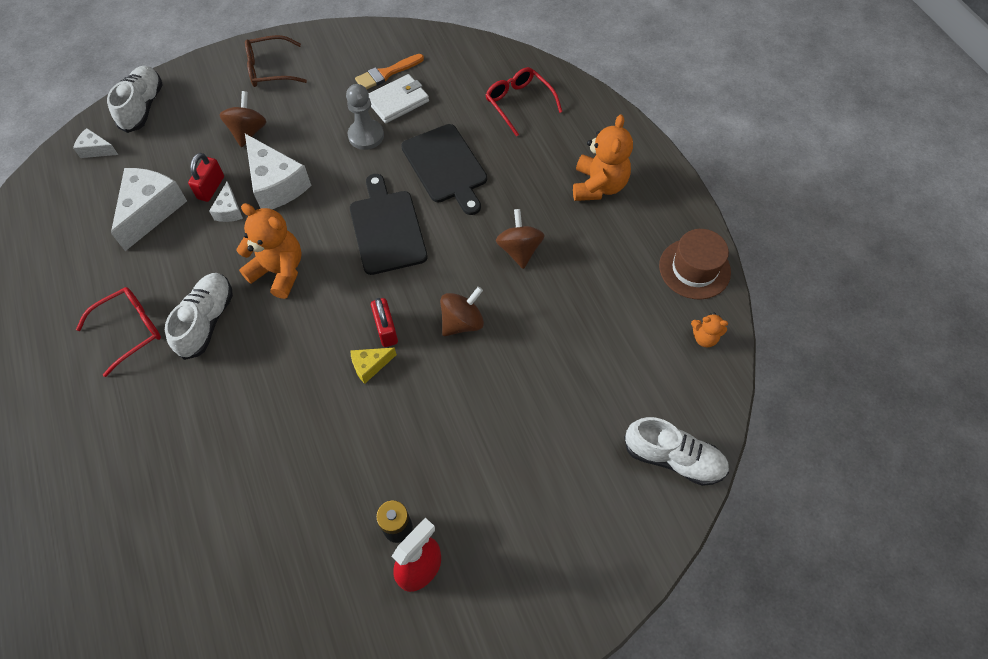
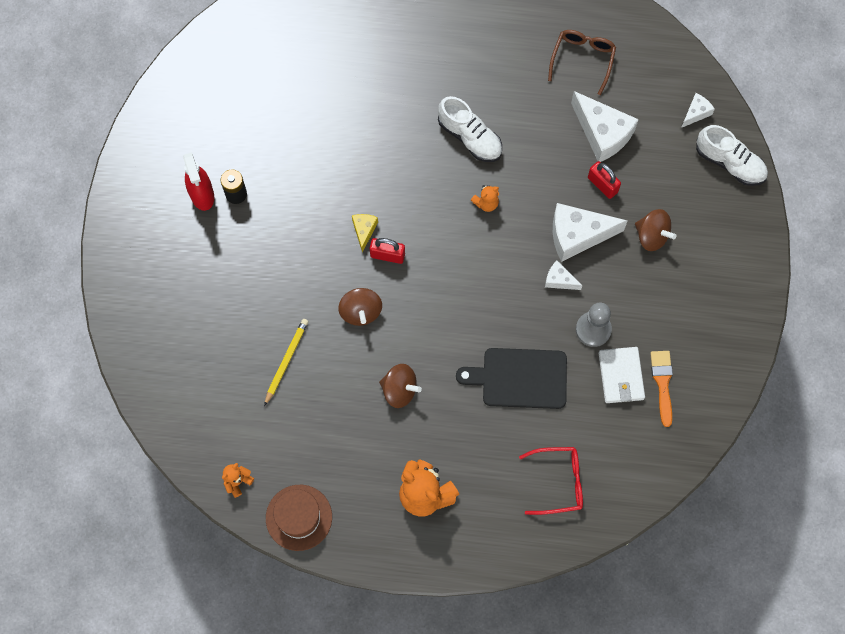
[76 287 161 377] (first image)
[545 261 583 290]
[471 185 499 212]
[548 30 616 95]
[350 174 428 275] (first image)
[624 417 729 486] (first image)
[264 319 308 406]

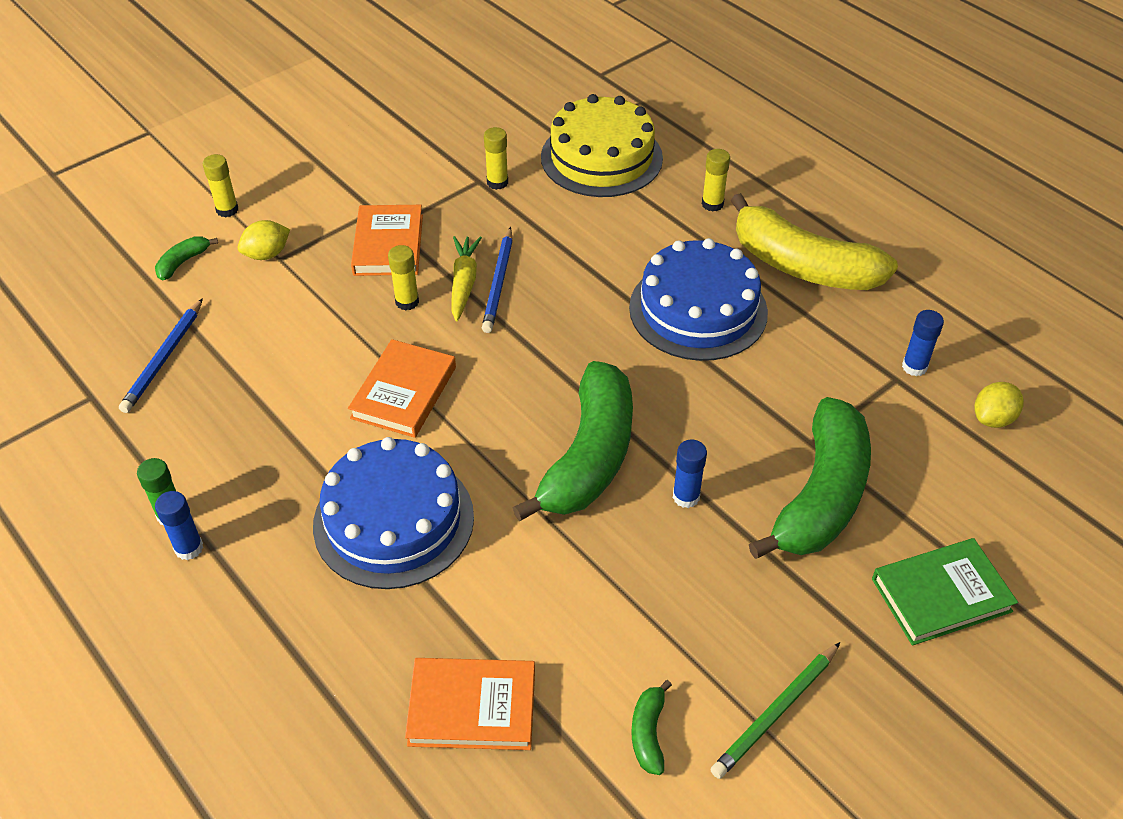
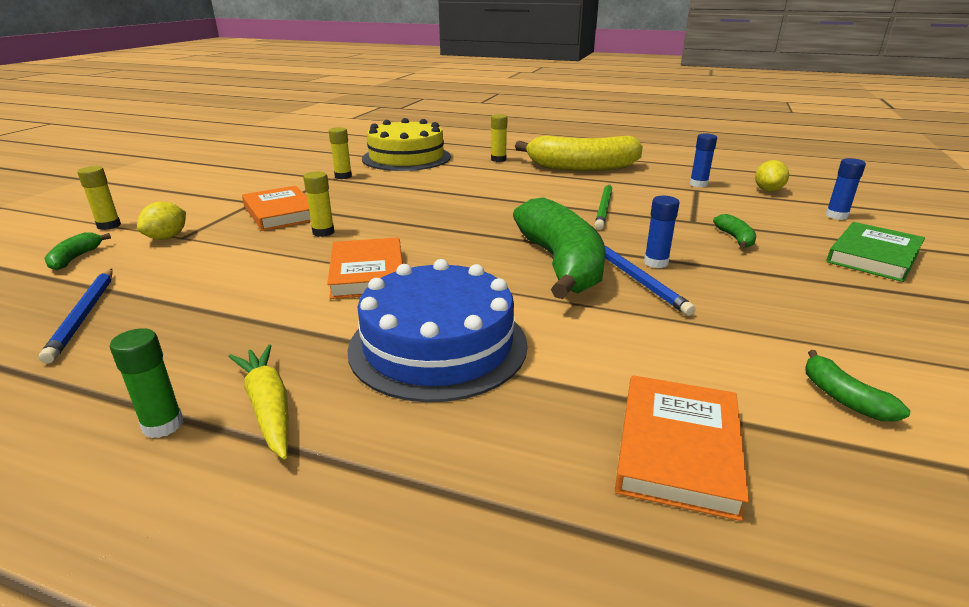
[826 158 866 220]
[615 375 749 521]
[228 345 289 459]
[605 246 696 316]
[629 238 768 361] (first image)
[594 184 612 230]
[713 214 756 249]

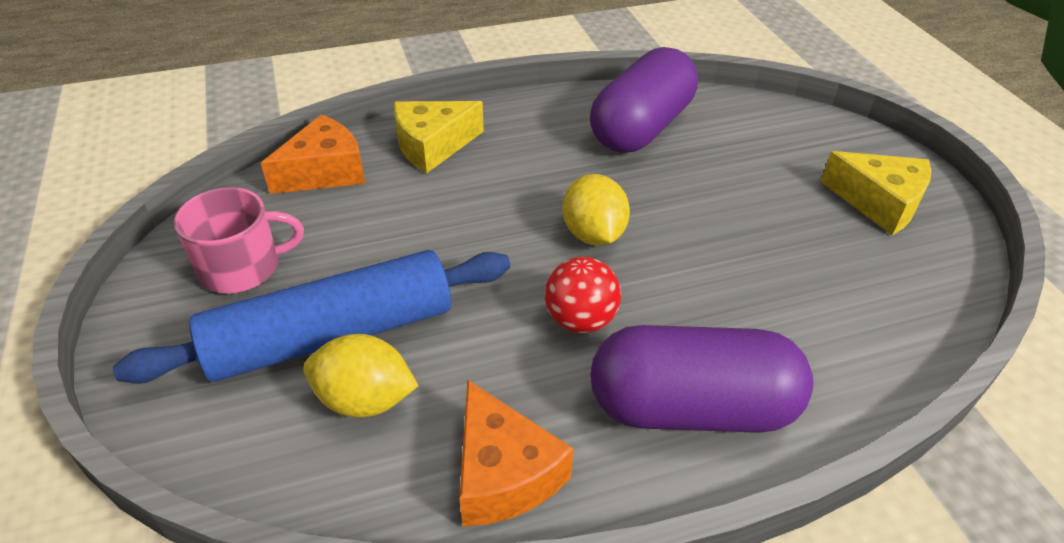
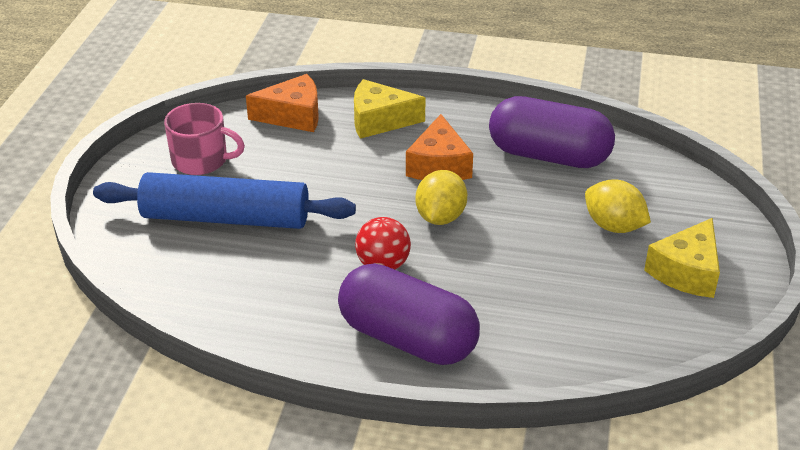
[585 179 651 233]
[406 114 473 180]
[489 96 615 168]
[644 218 720 298]

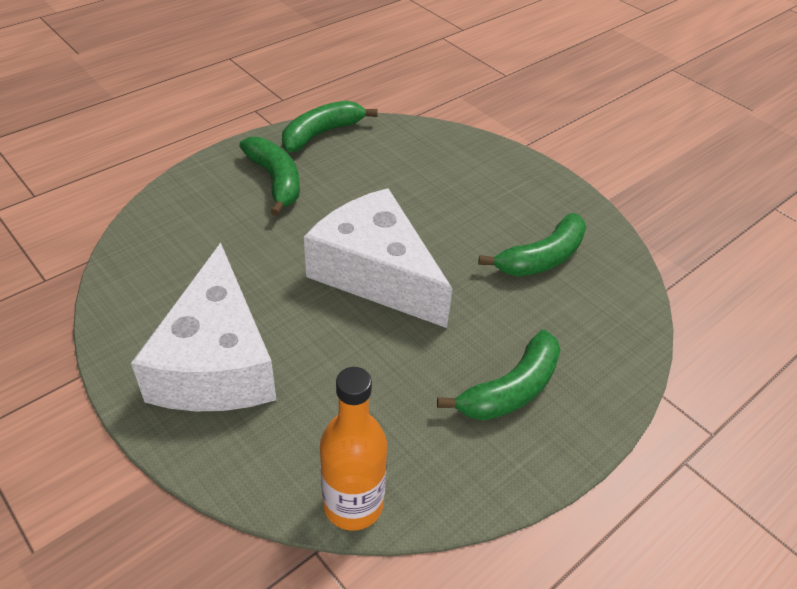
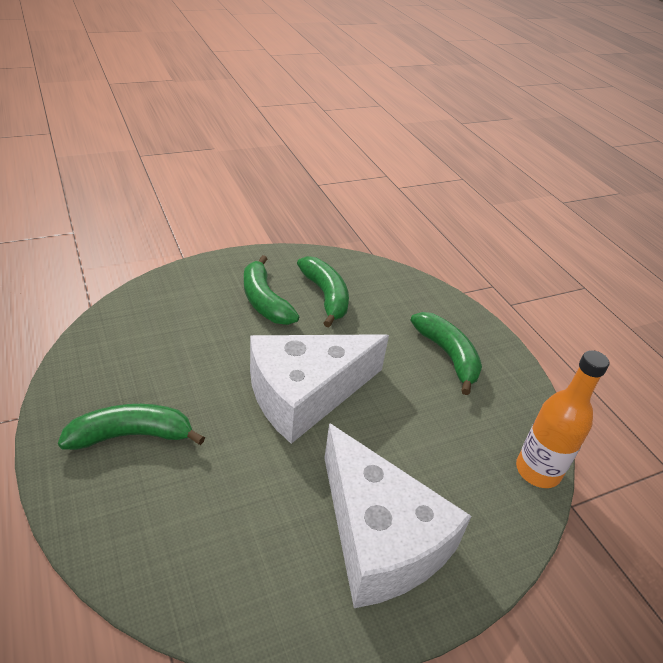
[324 423 471 608]
[244 255 299 325]

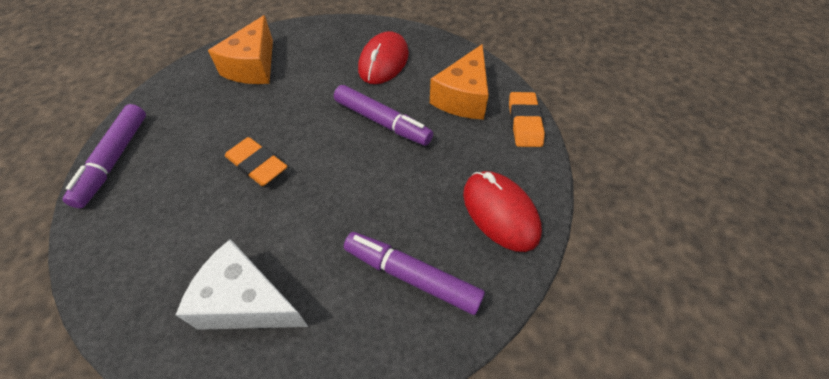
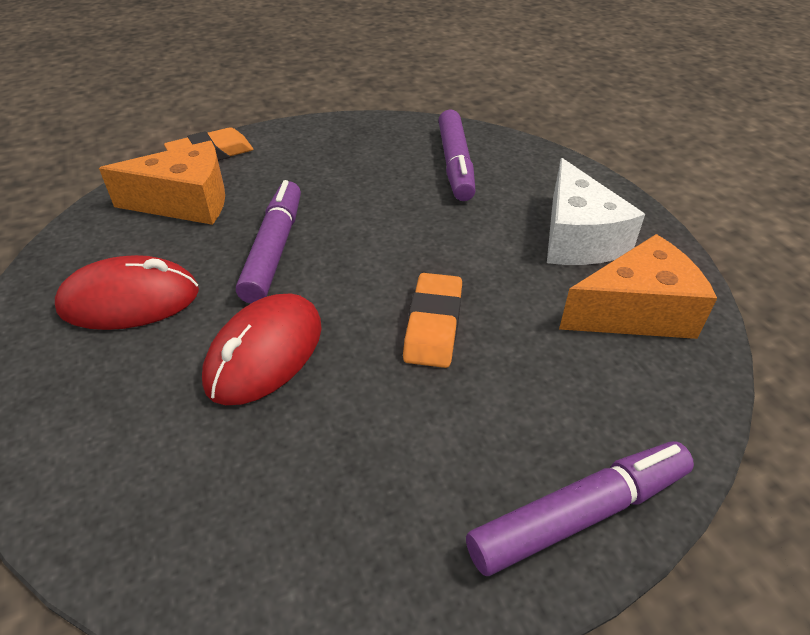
[559 234 717 339]
[202 293 322 405]

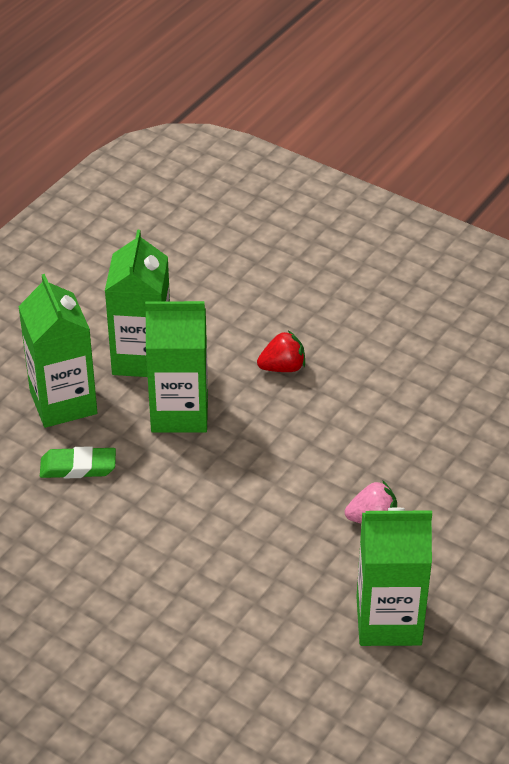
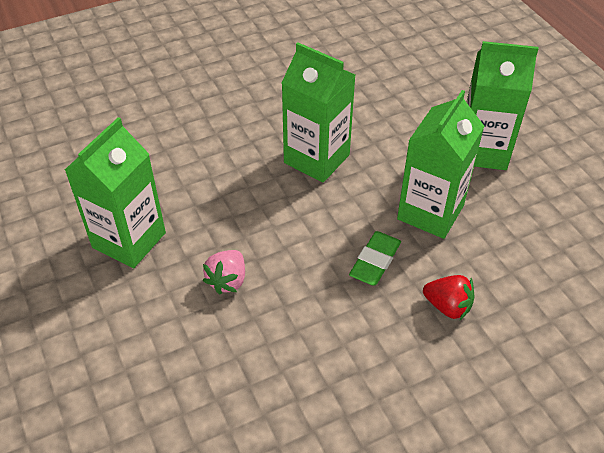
[349 231 401 285]
[282 42 355 183]
[423 275 475 320]

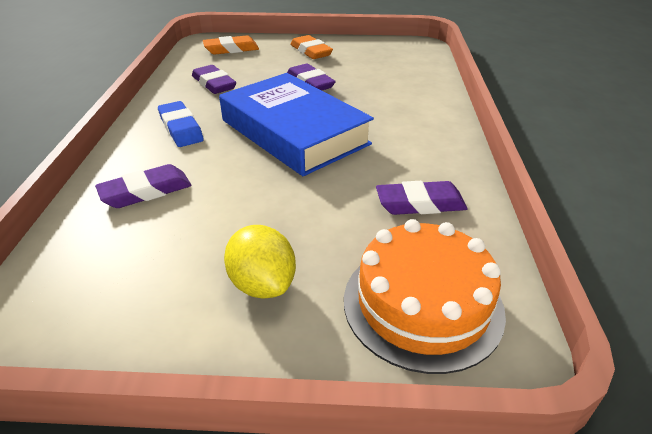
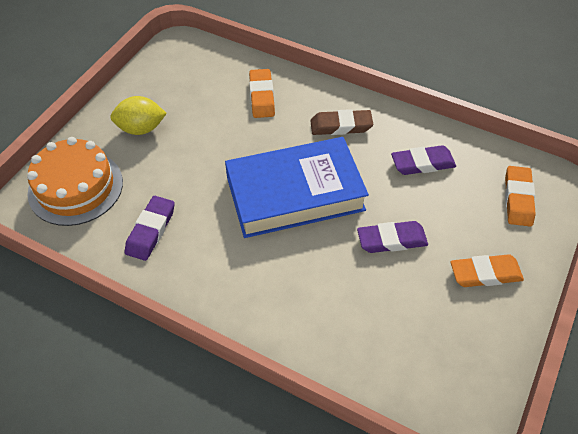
[249 69 275 118]
[310 109 373 135]

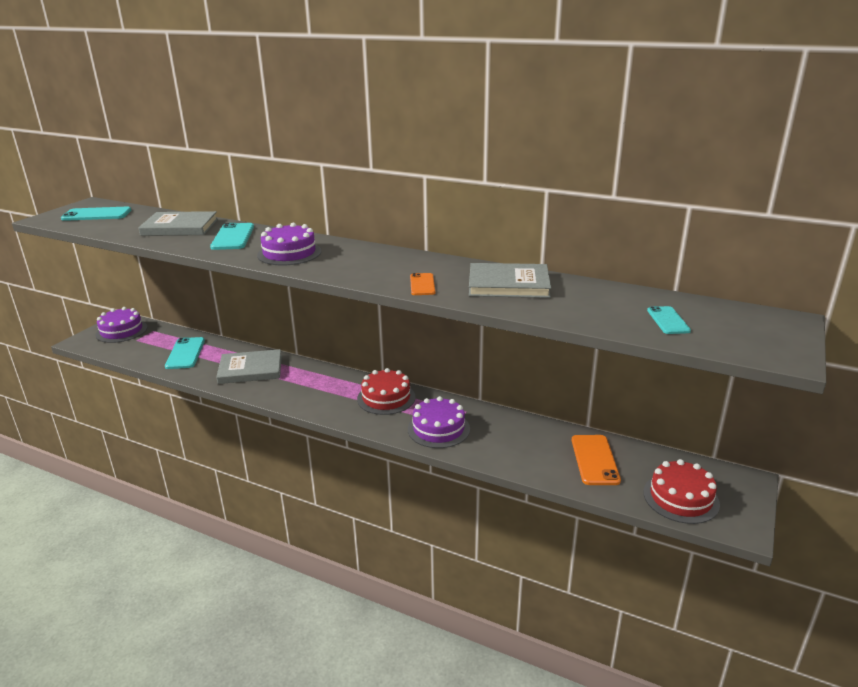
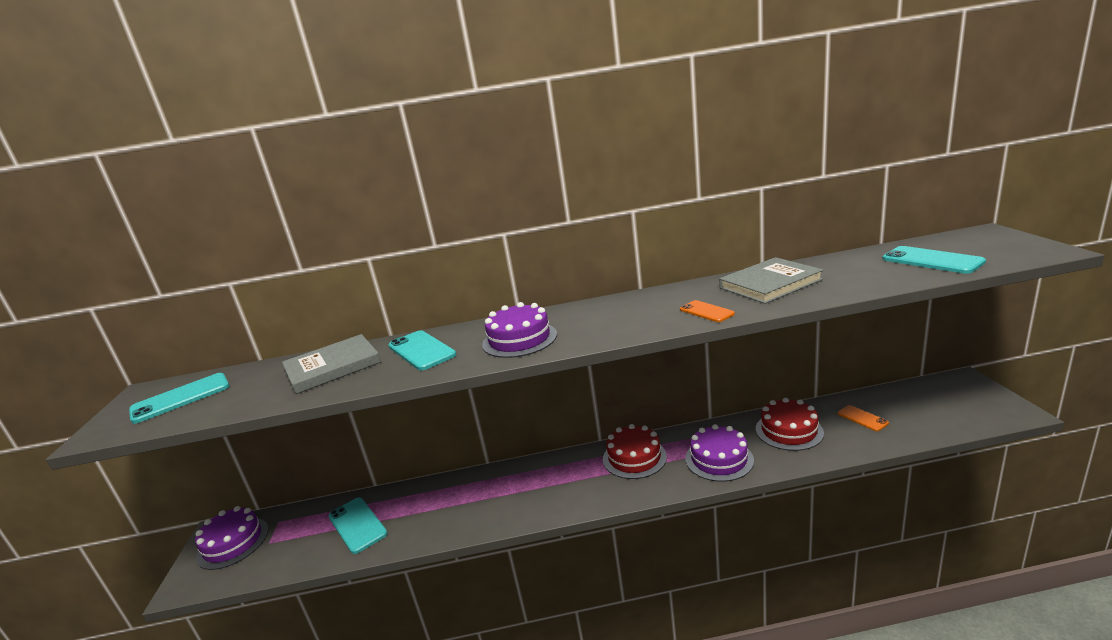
[216 349 282 384] (first image)
[838 405 889 431]
[756 398 824 451]
[882 246 986 274]

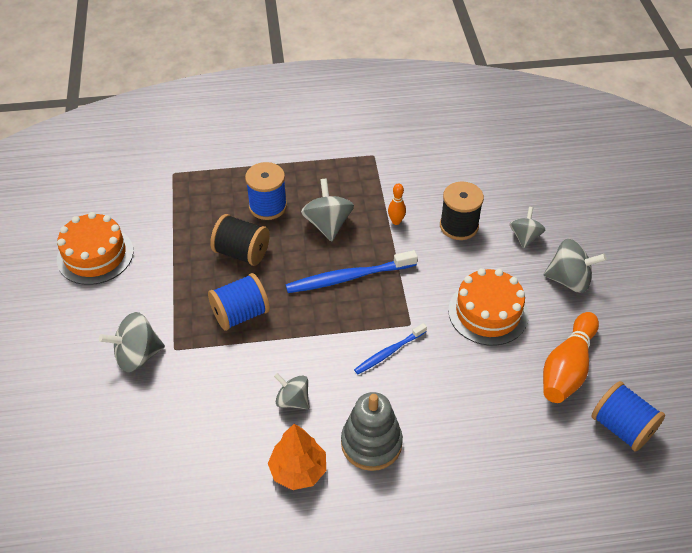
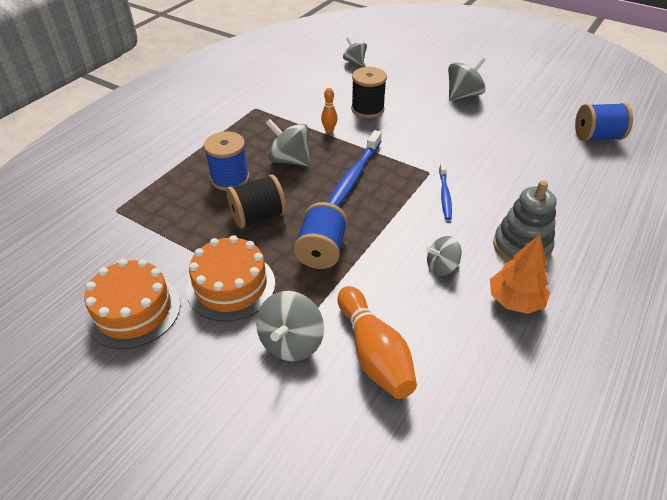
[186 235 275 322]
[343 37 367 66]
[338 286 417 399]

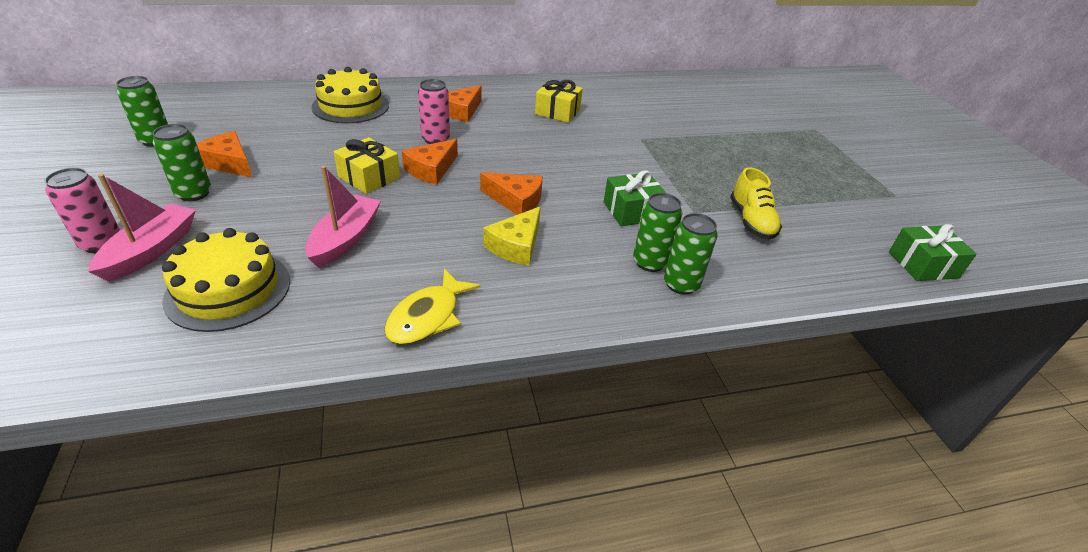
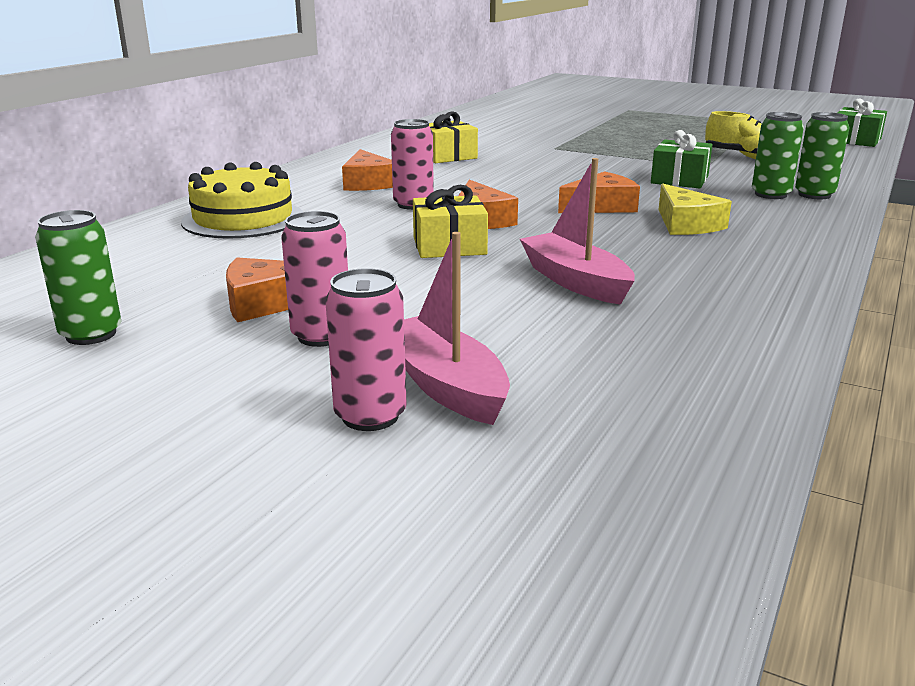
[281 211 348 347]
[162 228 290 332] (first image)
[384 269 481 345] (first image)

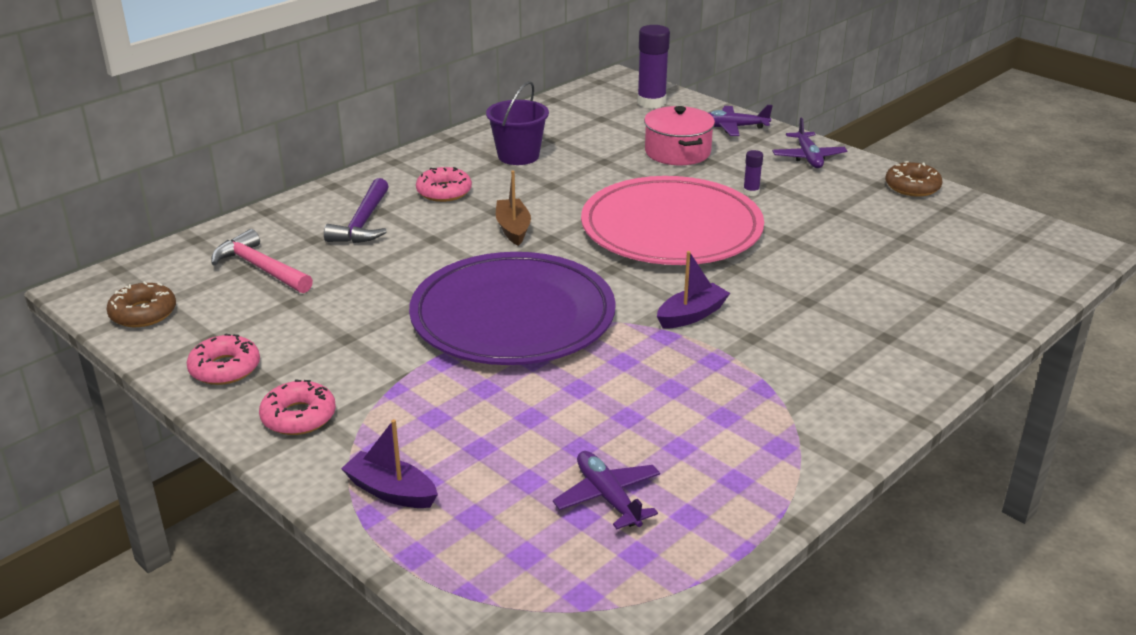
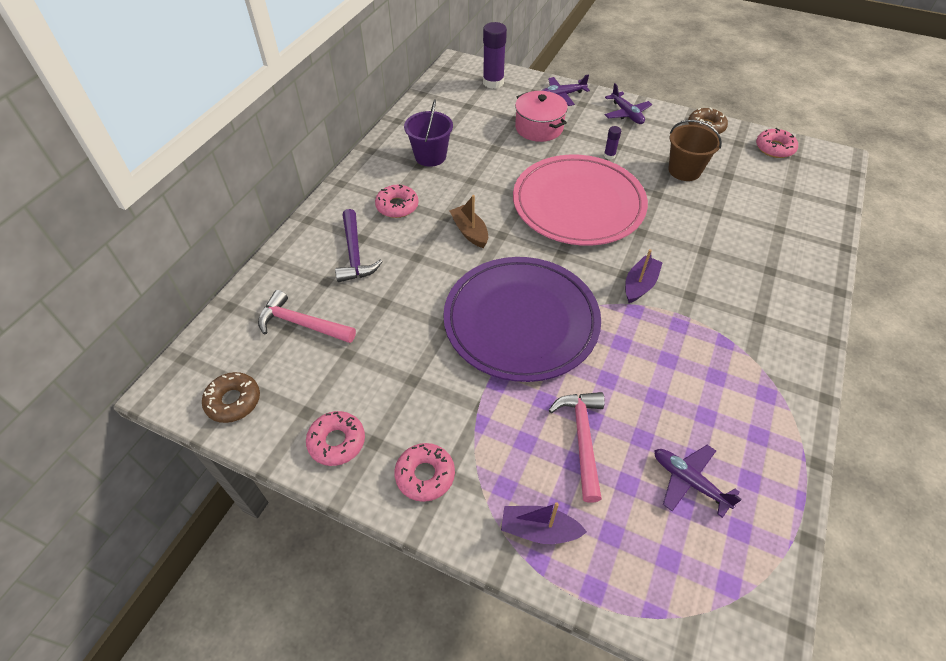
[549 392 605 503]
[668 120 722 181]
[756 128 798 158]

